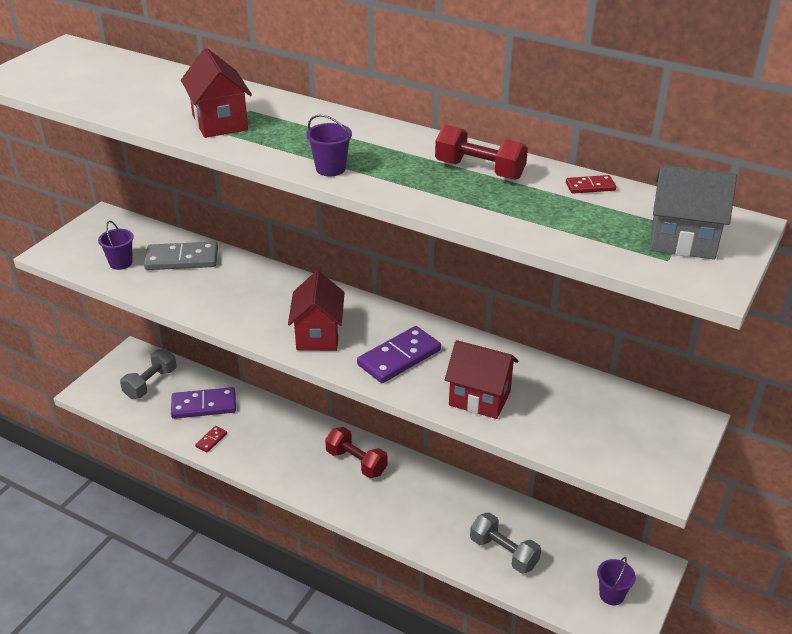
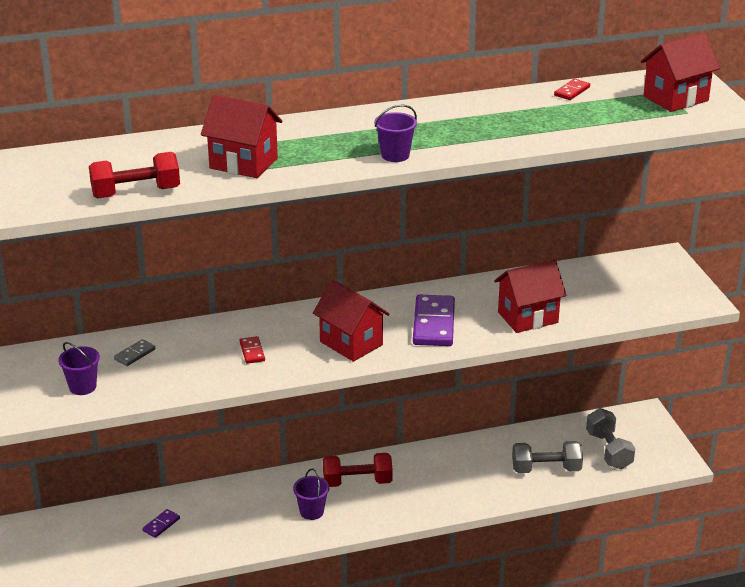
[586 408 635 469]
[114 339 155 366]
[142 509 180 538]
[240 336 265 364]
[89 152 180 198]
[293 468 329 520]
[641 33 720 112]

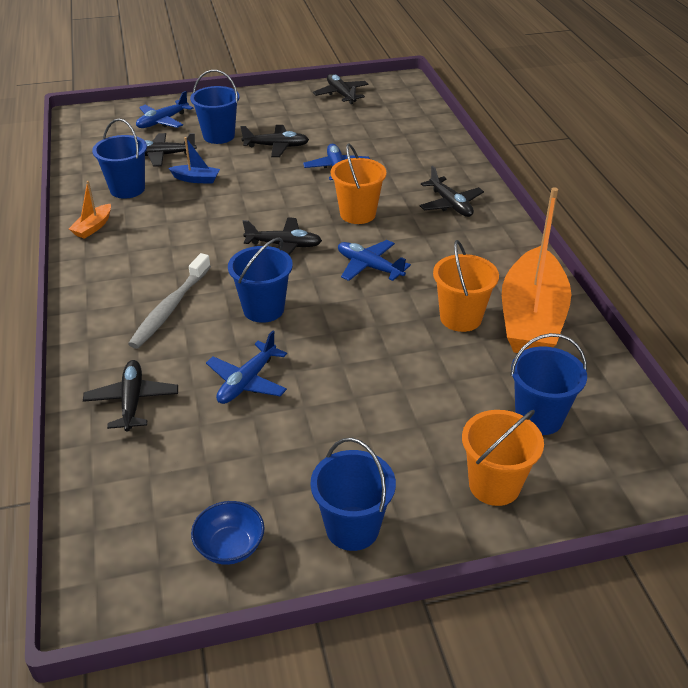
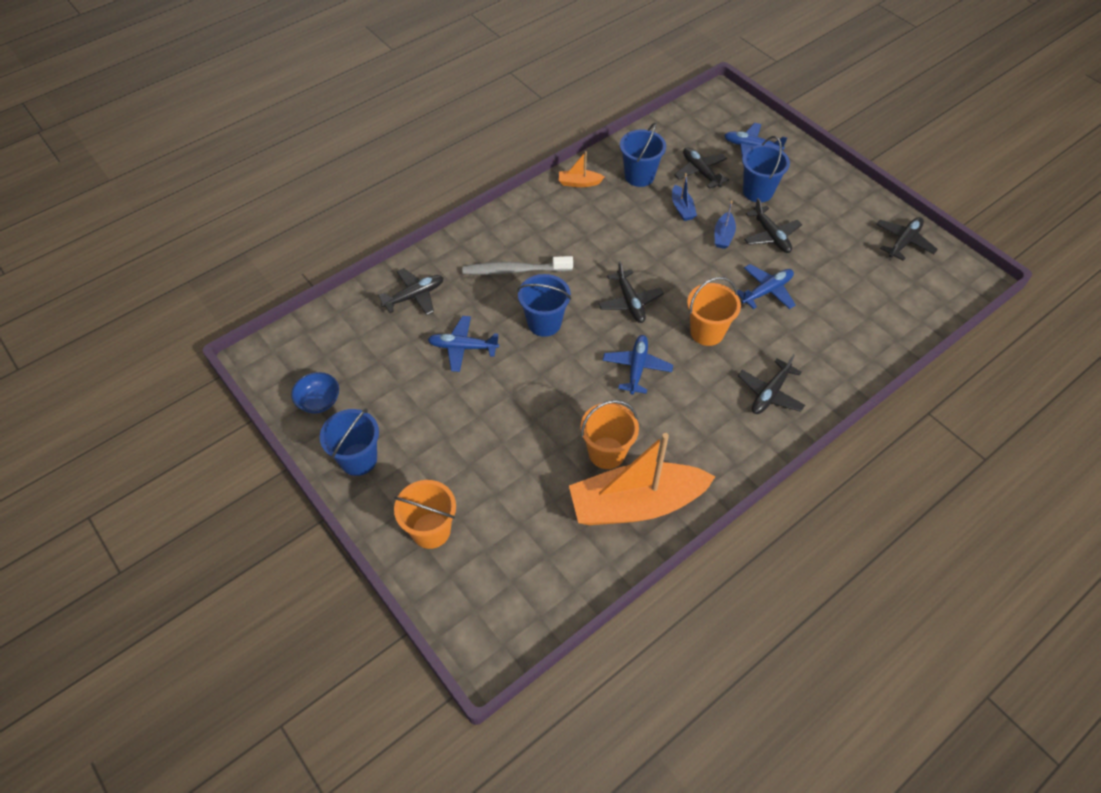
[510 333 587 435] (first image)
[715 201 736 249]

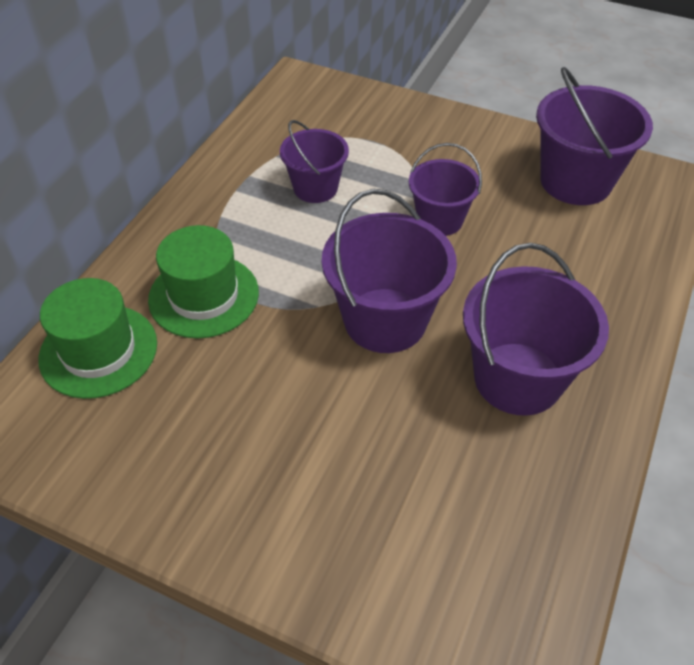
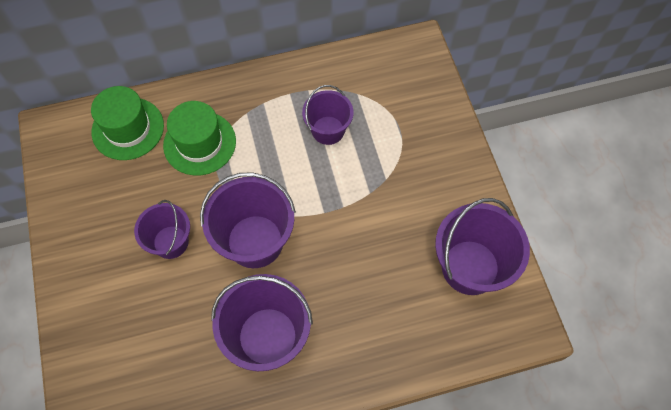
[134 200 190 259]

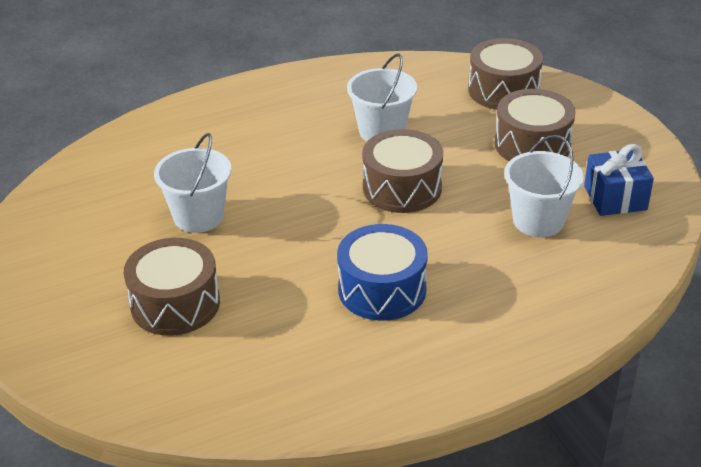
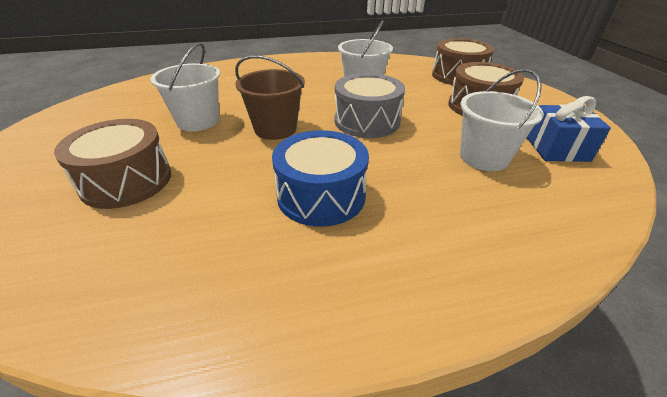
[335 73 405 138]
[235 55 305 140]

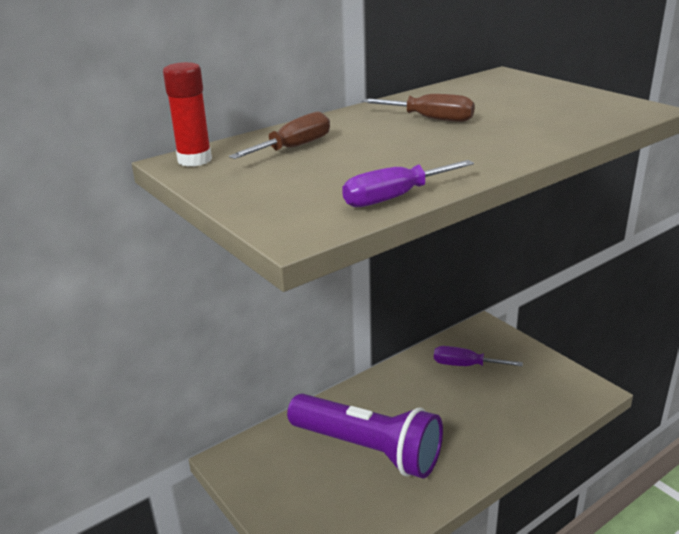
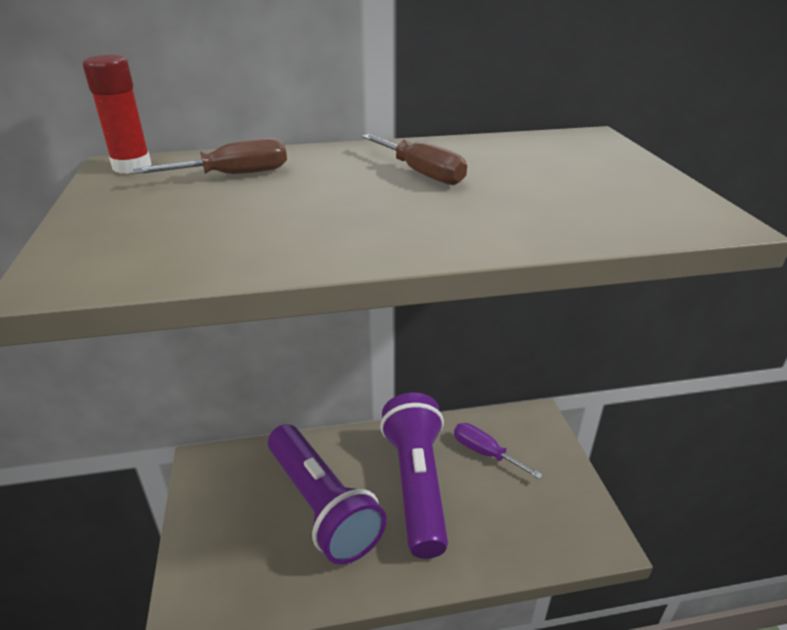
[342 160 474 207] (first image)
[380 393 448 559]

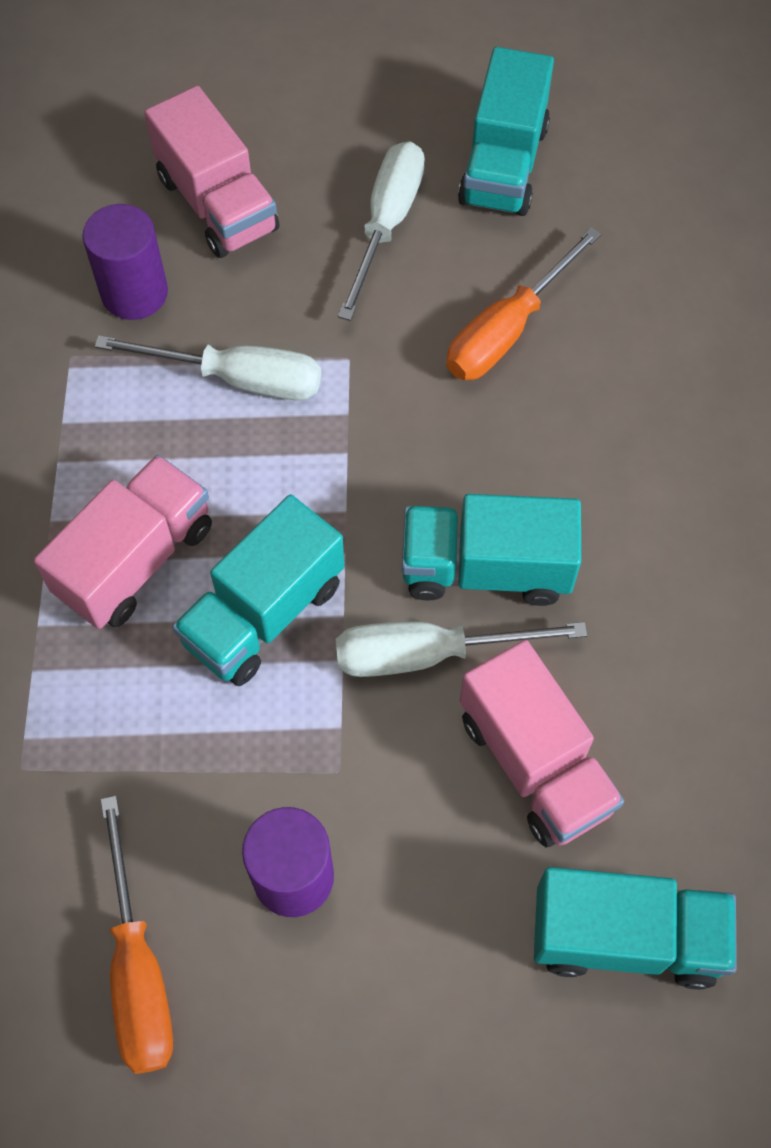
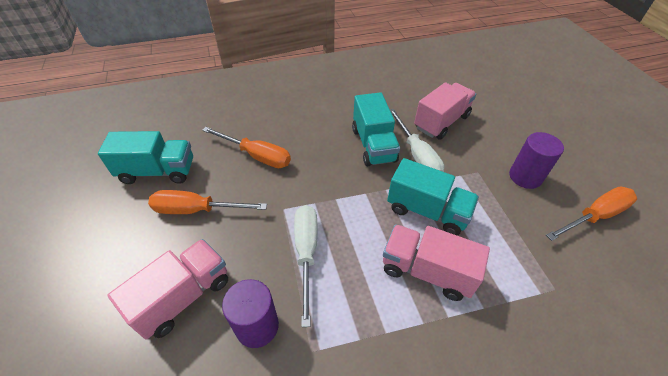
[148 190 267 214]
[534 867 737 989] (first image)

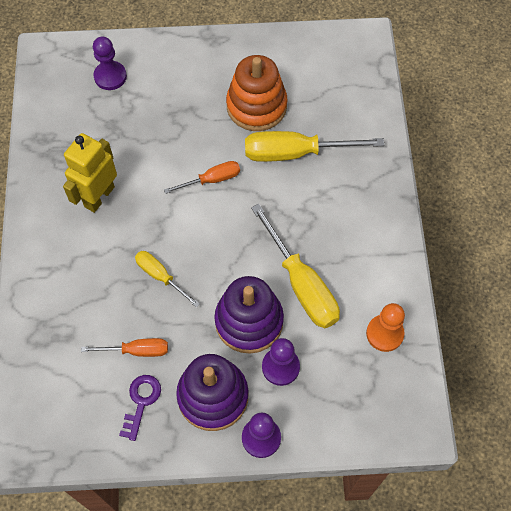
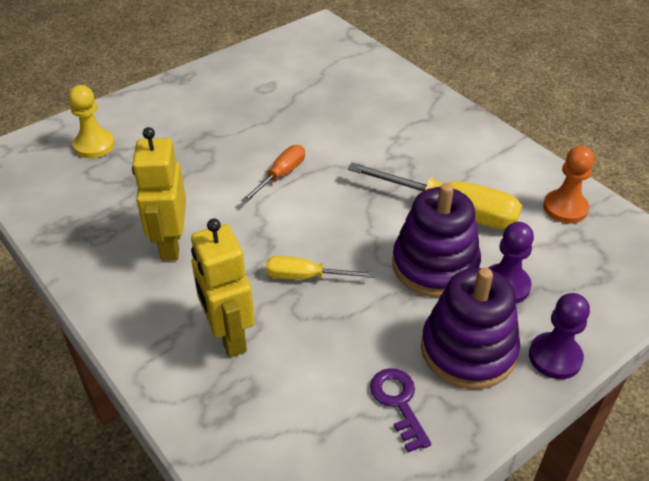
[81 338 168 357] (first image)
[69 85 115 158]
[226 55 287 131] (first image)
[245 131 384 162] (first image)
[191 219 255 357]

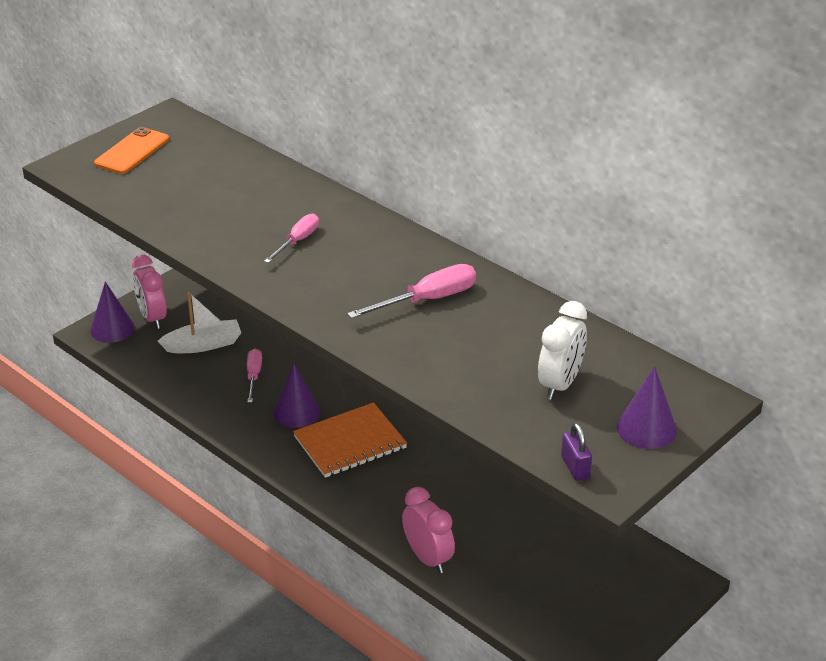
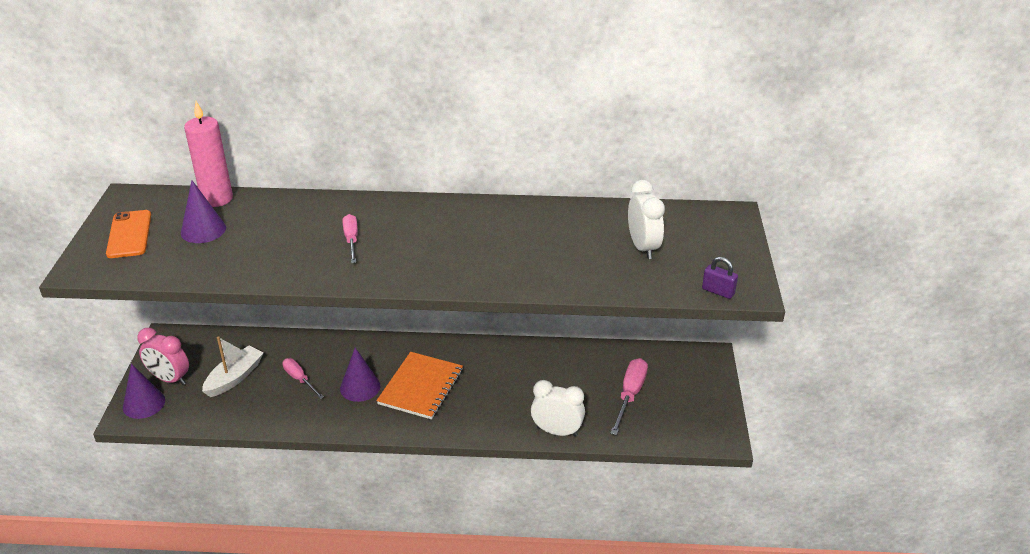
[610 358 648 435]
[531 380 585 437]
[181 181 226 243]
[184 101 233 207]

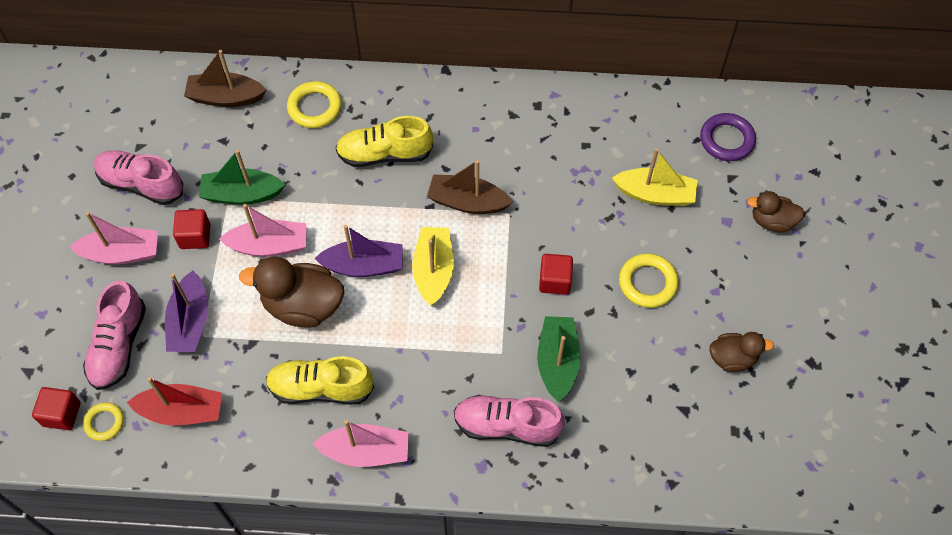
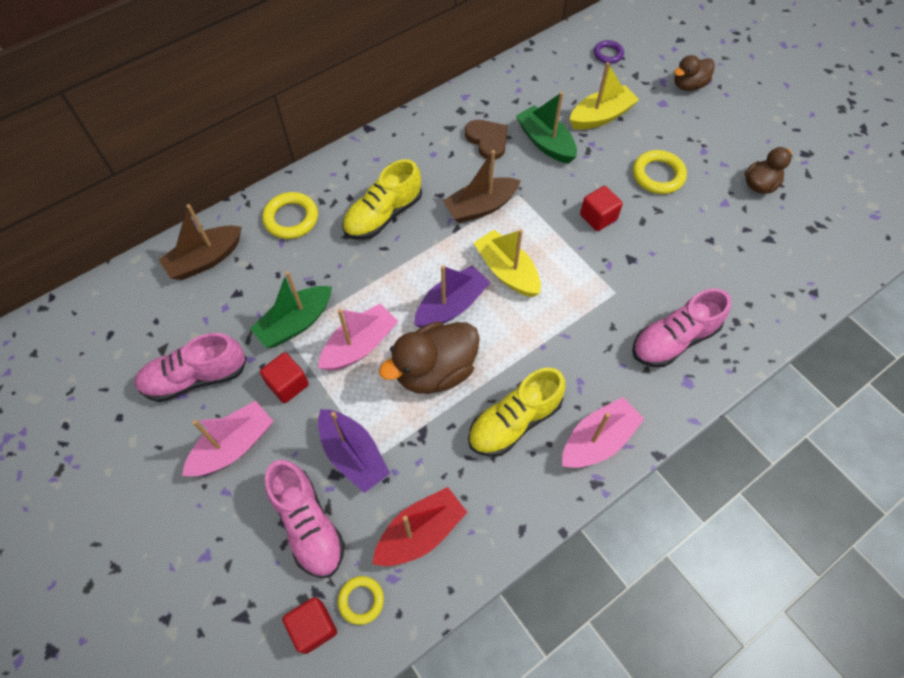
[516 92 577 164]
[594 40 624 64]
[465 120 508 160]

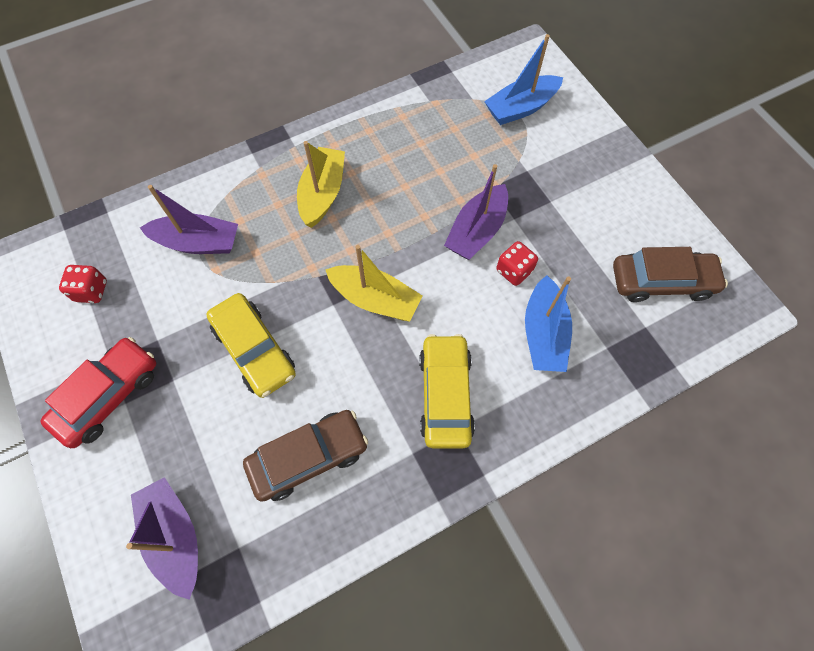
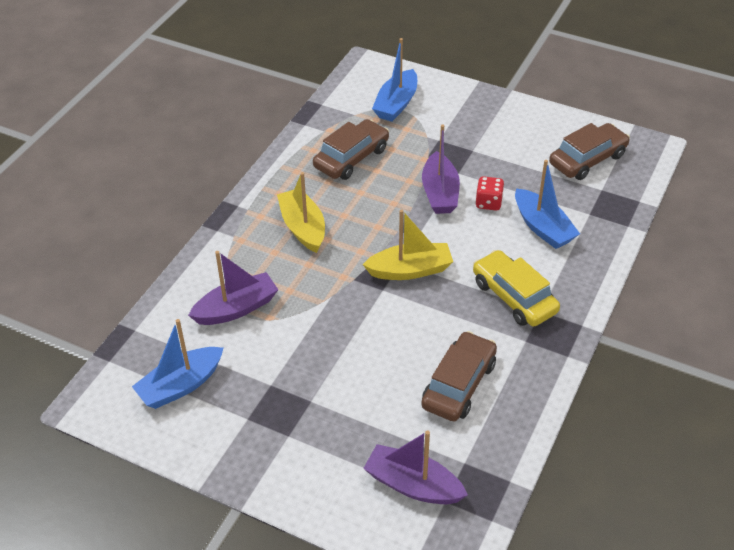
[40 337 156 448] (first image)
[132 319 223 409]
[206 293 296 398] (first image)
[313 119 389 180]

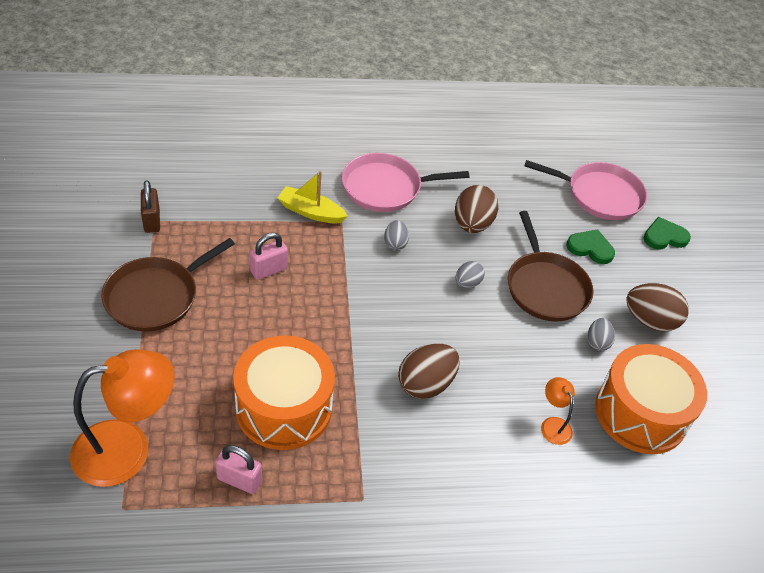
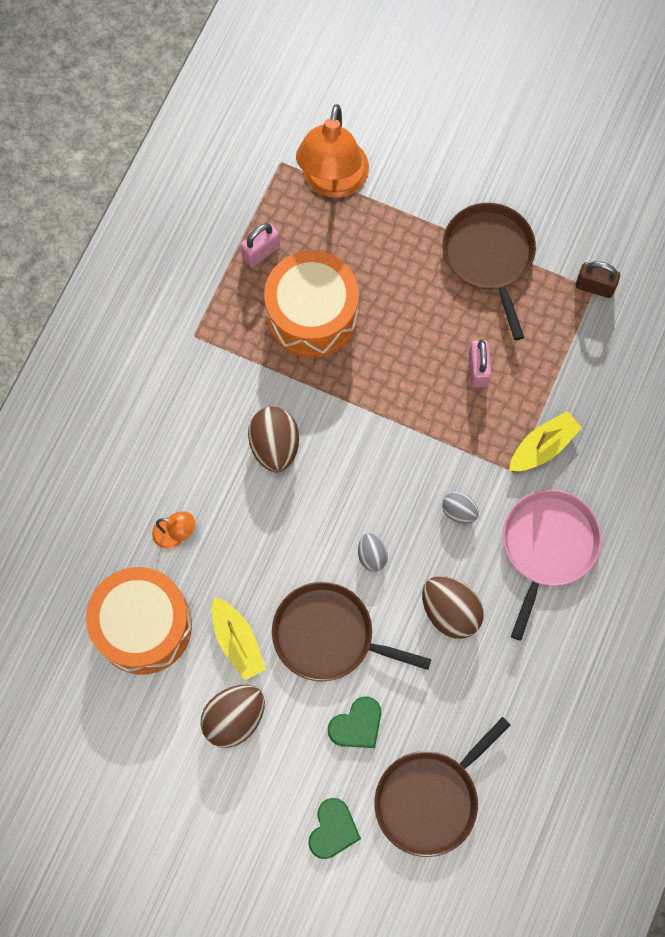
[375 717 510 857]
[212 597 266 680]

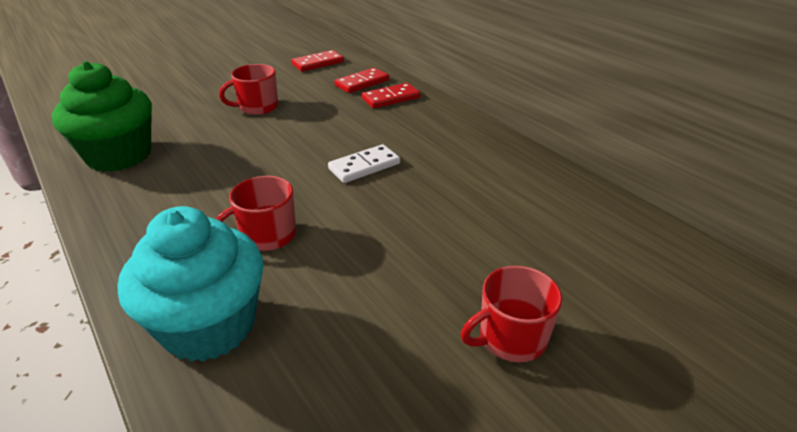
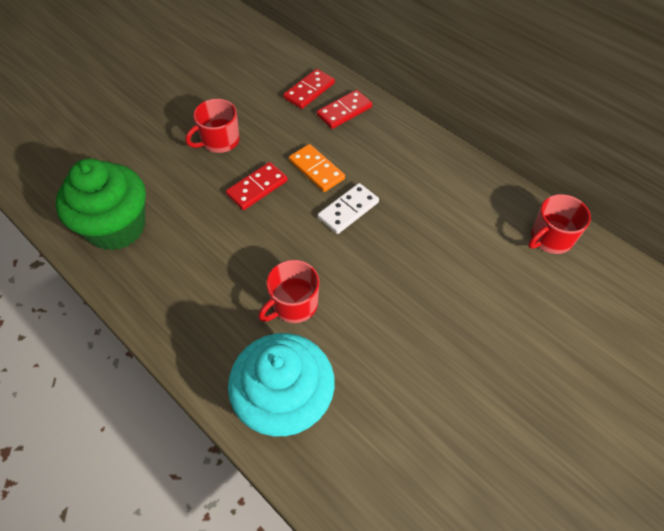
[226 162 288 210]
[528 194 591 254]
[289 144 345 192]

